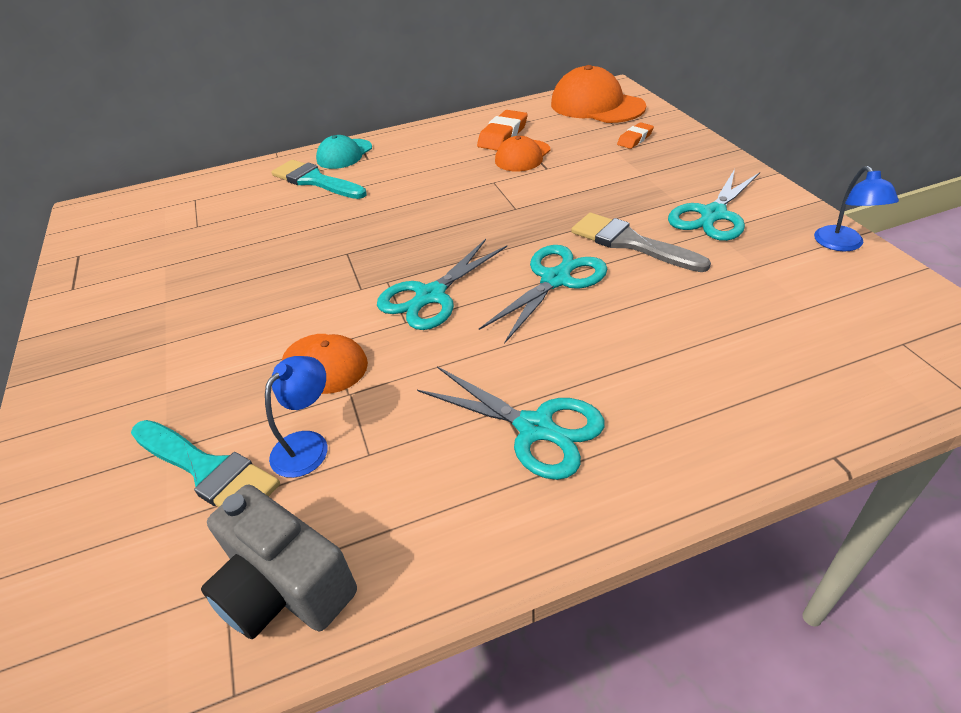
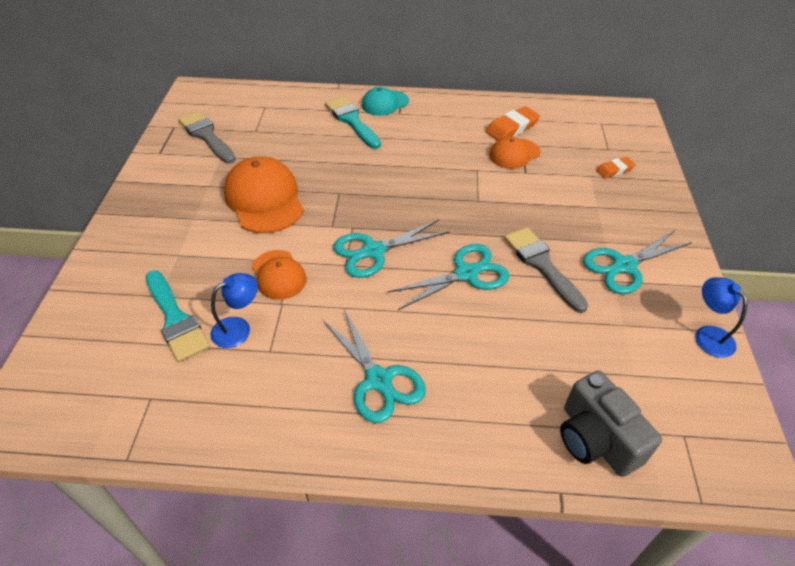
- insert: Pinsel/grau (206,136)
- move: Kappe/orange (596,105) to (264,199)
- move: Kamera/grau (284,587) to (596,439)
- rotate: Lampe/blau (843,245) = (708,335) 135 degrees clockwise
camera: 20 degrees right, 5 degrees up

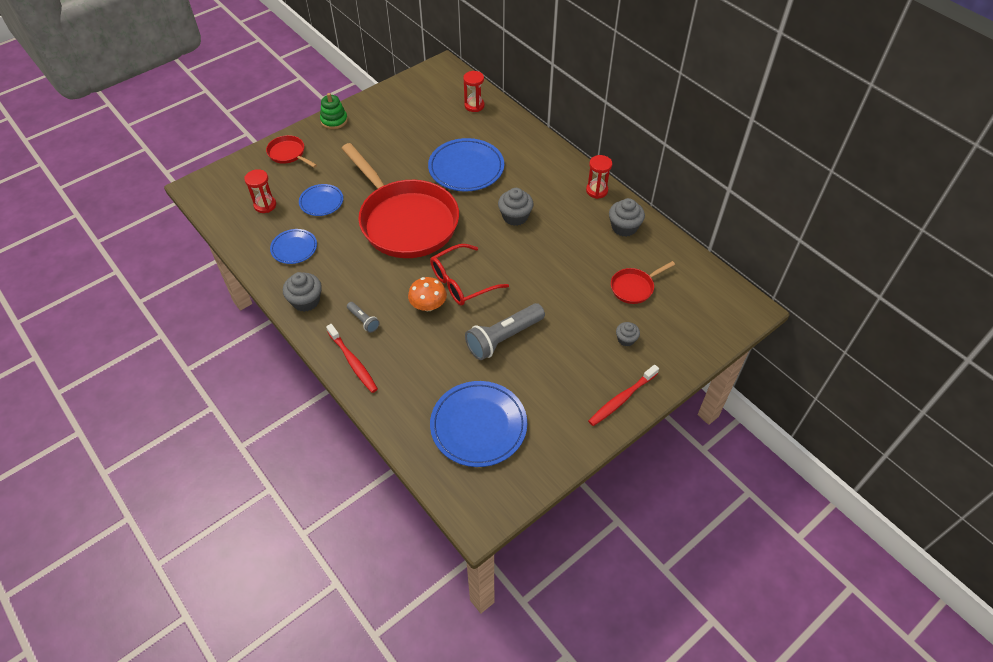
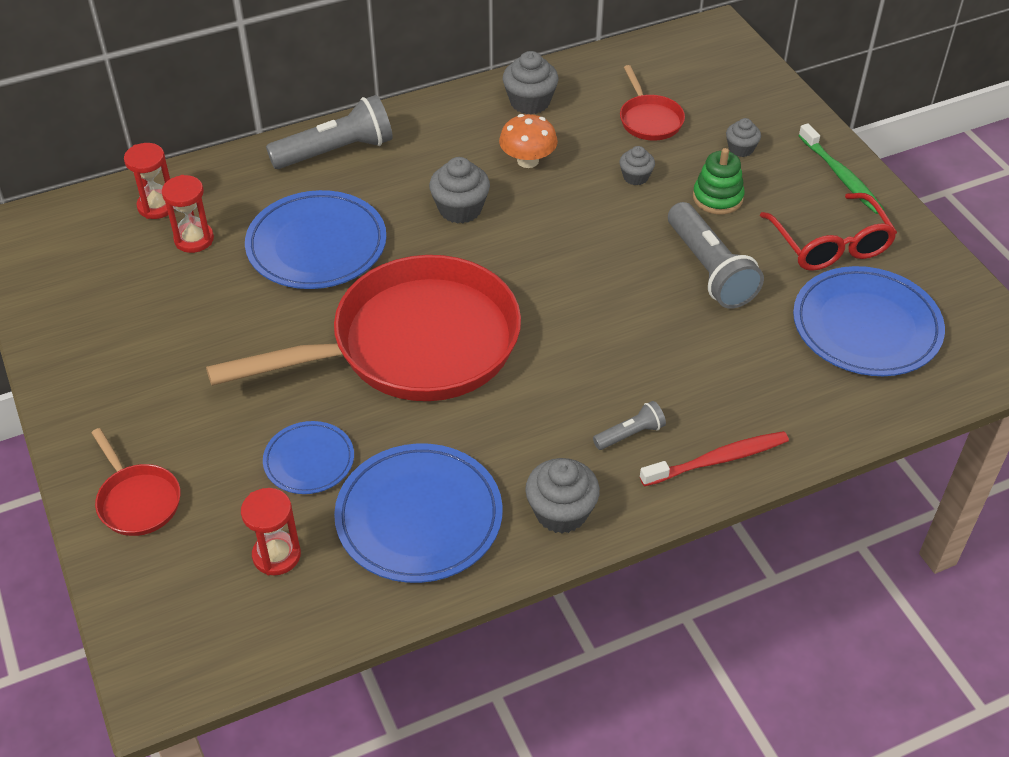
- rotate: Pfanne/rot (288,154) = (137,500) 90 degrees counterclockwise
- move: Sanduhr/rot (597,191) to (194,239)
- insert: Taschenlampe/grau (336,151)
- resize: Teller/blau (294,248) = (419,517) x1.78
- move: Pilz/orange (428,305) to (528,160)
- insert: Muffin/grau (635,177)
- move: Stapelspielzeug/grün (334,121) to (717,198)
- move: Brille/rot (461,282) to (830,245)
- recolor: Zahnbürste/rot (622,399) to Zahnbürste/grün (840,176)
camera: 75 degrees left, 5 degrees down

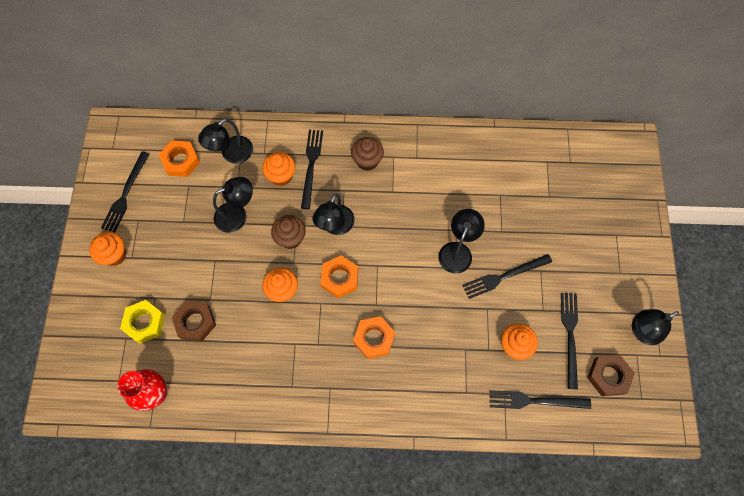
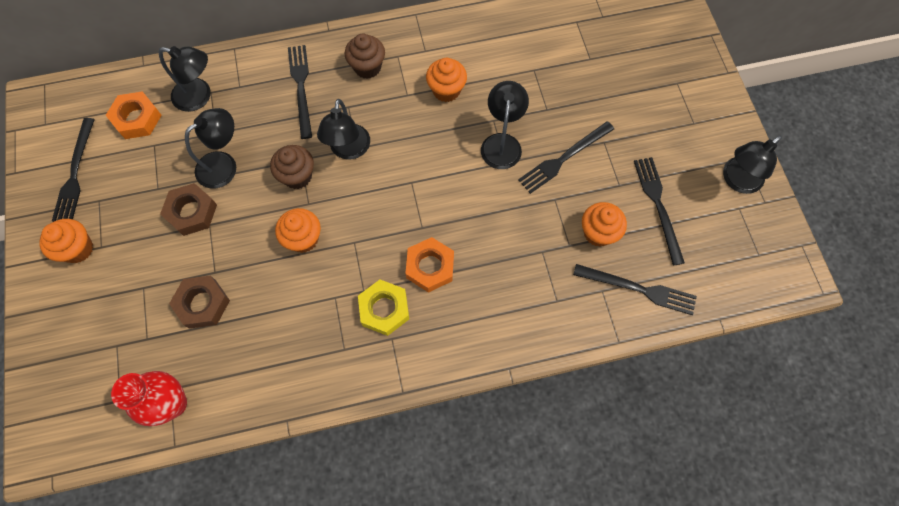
- rotate: Lampe/schwarz (232,154) = (199,97) 105 degrees counterclockwise
- move: Sechskantmutter/braun (608,376) to (191,212)
- move: Sechskantmutter/gelb (145,323) to (384,309)
- move: Muffin/orange (281,176) to (446,90)
- rotate: Gabel/schwarz (534,401) = (639,289) 150 degrees counterclockwise
- delete: Sechskantmutter/orange (340,278)
camera: 15 degrees left, 0 degrees up

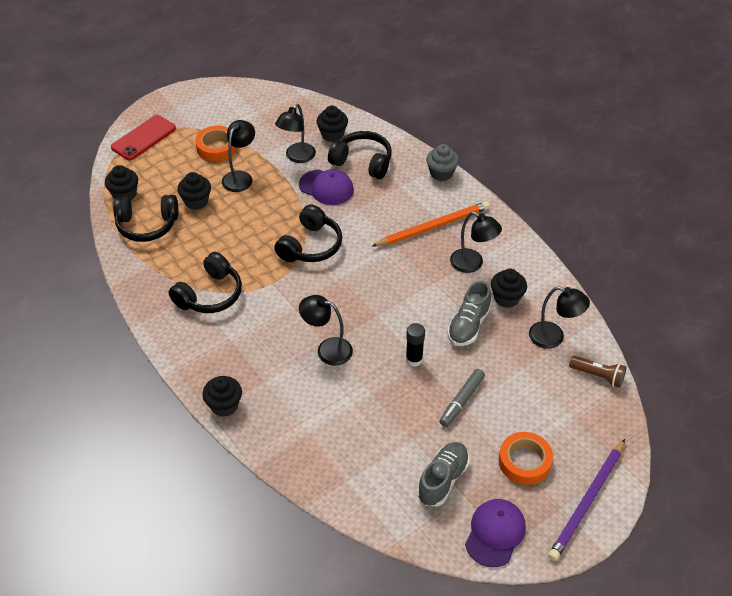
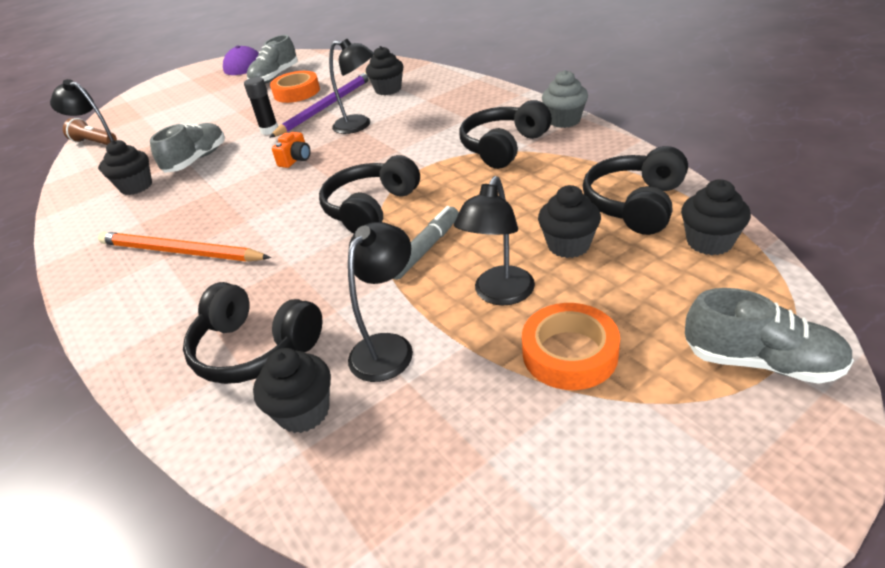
- rotate: Bleistift/orange (433,226) = (180,252) 45 degrees clockwise
- move: Bleistift/lila (587,502) to (326,107)
- move: Klebeband/orange (524,461) to (297,92)
- insert: Kamera/orange (296,159)
- move: Muffin/schwarz (224,405) to (388,90)
- move: Filzstift/grau (462,401) to (425,249)
- move: Muffin/grau (441,173) to (564,120)
- rotate: Kopfhörer/schwarz (147,225) = (635,204) 60 degrees counterclockwise
- replace: Handy/rot (143,138) to Schuh/grau (761,362)
- delete: Kappe/lila (326,187)
- delete: Lampe/schwarz (472,264)
camera: 175 degrees left, 10 degrees down

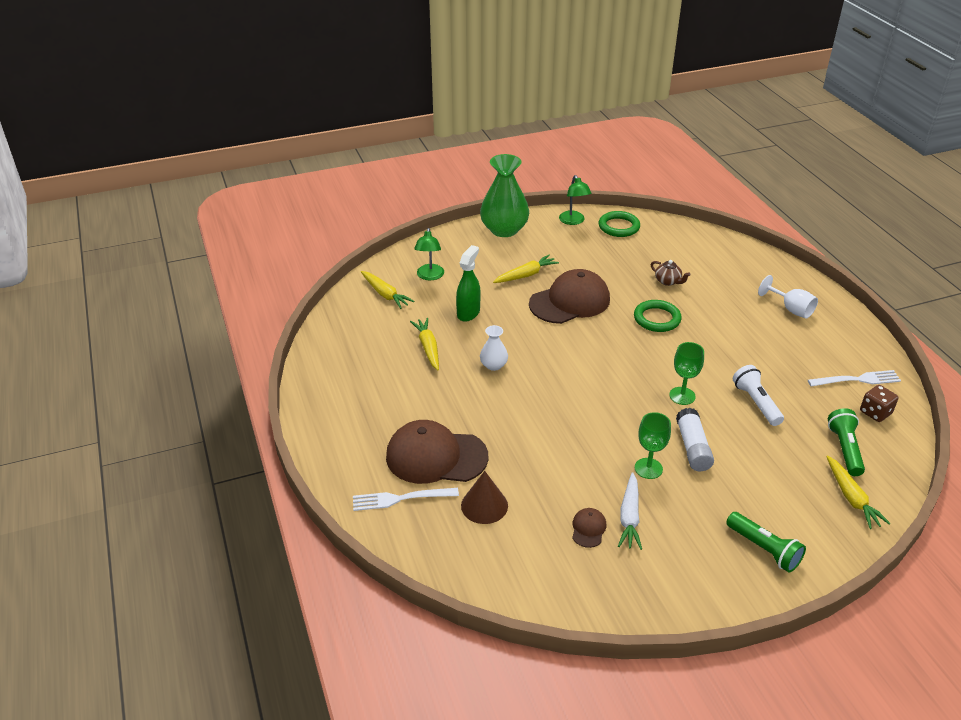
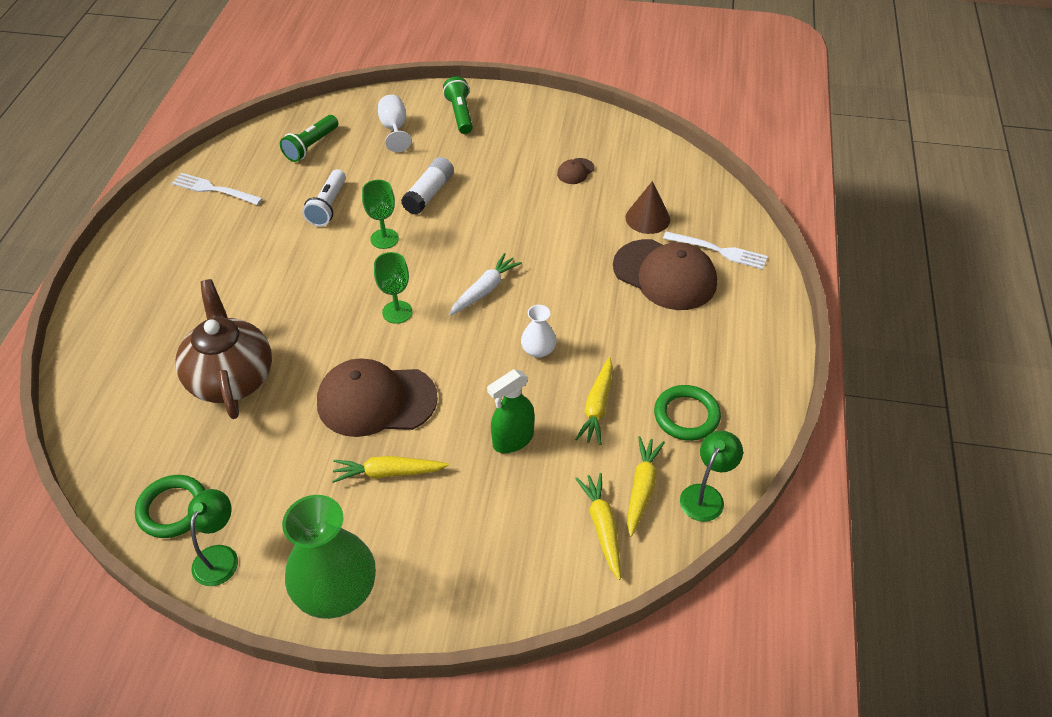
- resize: Teekanne/braun (668,281) = (231,378) x2.40
- move: Kelch/grün (648,468) to (397,312)
- move: Kelch/weiß (790,309) to (394,129)
- move: Karotte/weiß (629,517) to (485,290)
- move: Karotte/gelb (851,498) to (642,488)
- move: Ring/grün (657,319) to (686,415)
- move: Lampe/grün (429,276) to (706,495)
- delete: Spielwürfel/braun (875,412)
camera: 150 degrees left, 10 degrees up

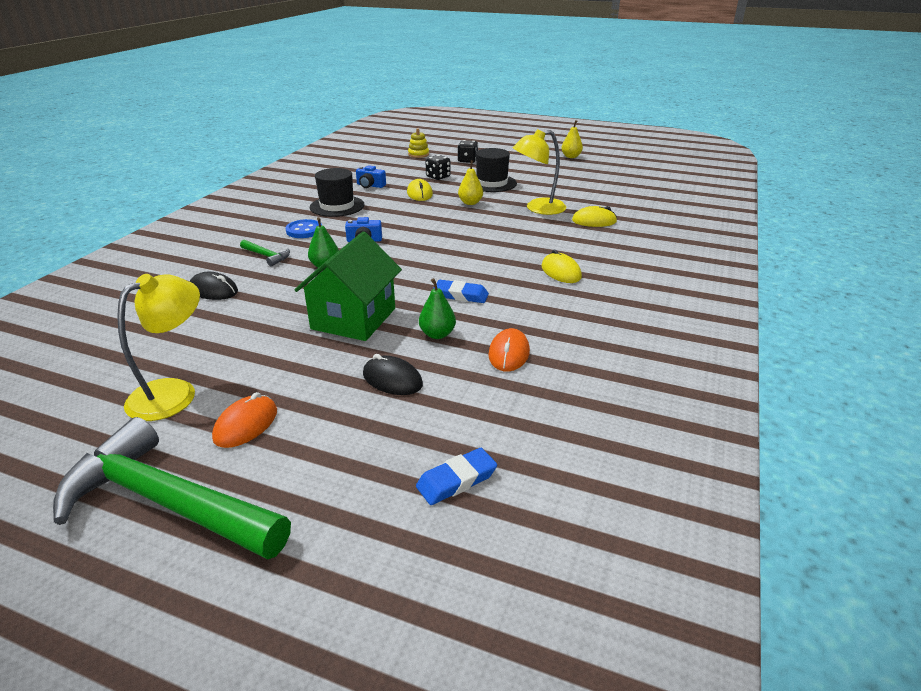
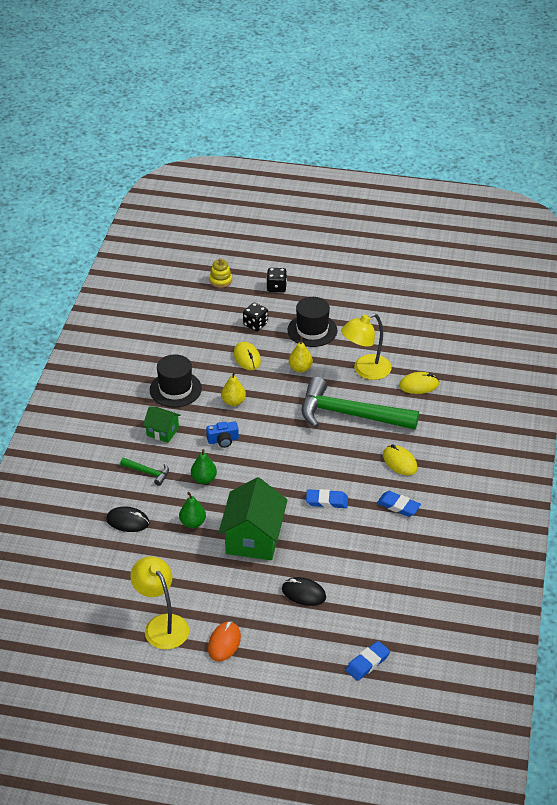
- rotate: Lampe/gelb (174,392) = (162,625) 60 degrees counterclockwise
- replace: Knopf/blau (304,230) to Haus/grün (162,432)
- move: Birne/grün (437,334) to (192,523)
- move: Birne/gelb (571,156) to (233,402)
- move: Hammer/grün (167,502) to (350,414)
- insert: Radiergummi/blau (398,506)
- delete: Kamera/blau (370,185)
- delete: Computermaus/orange (509,353)
camera: 10 degrees left, 10 degrees up

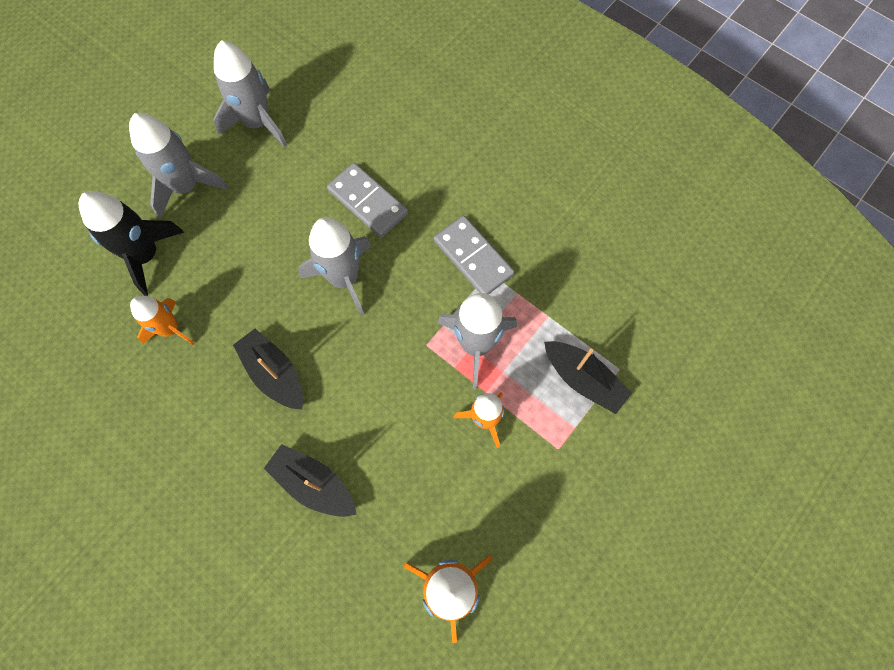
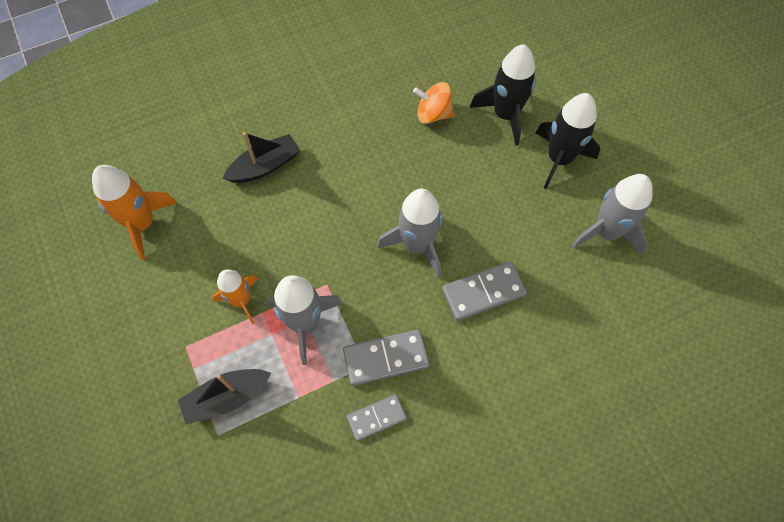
- insert: Dominostein/grau (376,417)
- replace: Rakete/orange (170,329) to Kreisel/orange (433,114)
- recolor: Rakete/grau (186,186) to Rakete/schwarz (559,159)
- delete: Boot/schwarz (274,374)
camera: 115 degrees right, 5 degrees down

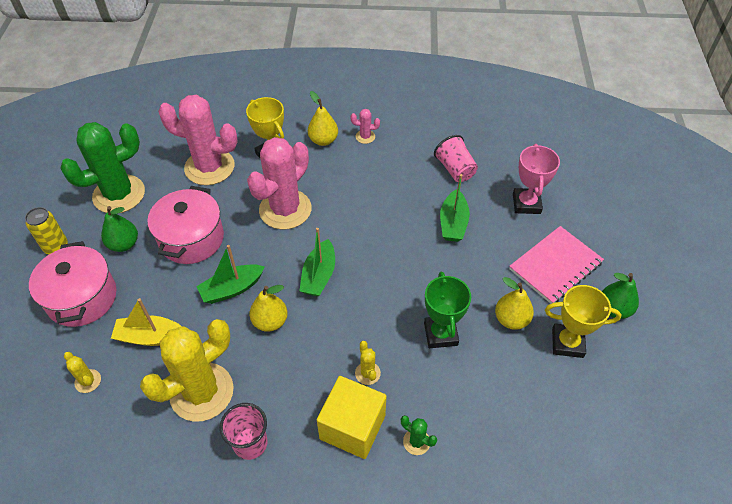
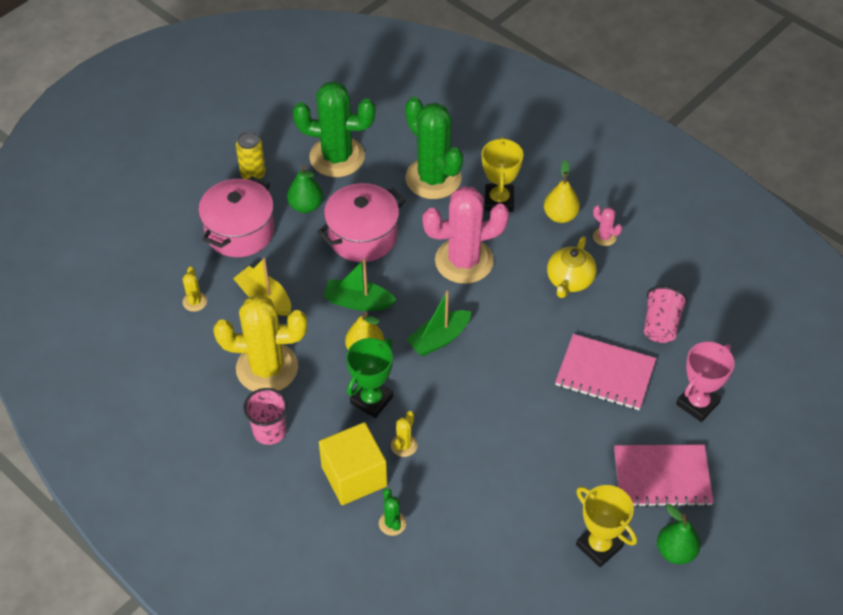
- move: Pokal/grün (440,334) to (371,400)
- recolor: Kaktus/rosa (209,167) to Kaktus/grün (433,178)
- insert: Teekanne/gelb (569,280)
- replace: Boot/grün (453,223) to Notizbuch/rosa (605,374)
- delete: Birne/gelb (511,319)
camera: 40 degrees right, 0 degrees up

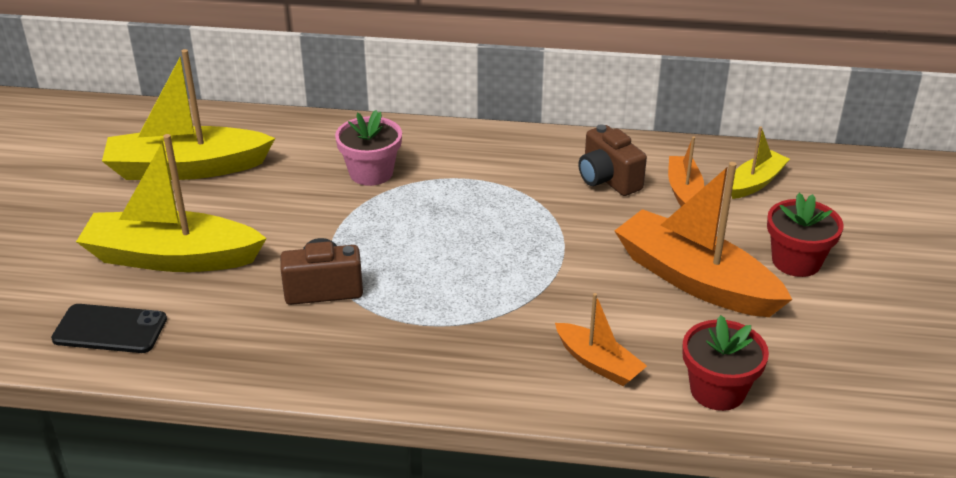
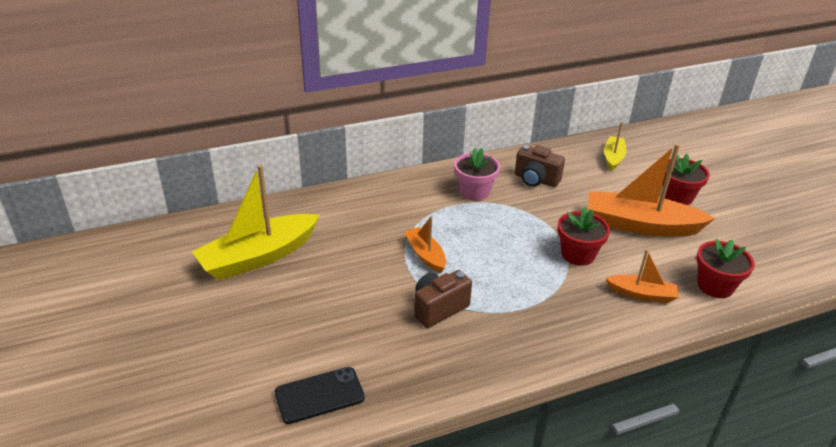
- move: Boot/orange (684,191) to (425,255)
- move: Blumentopf/rosa (371,173) to (474,191)
- insert: Blumentopf/rot (578,254)
- delete: Boot/gelb (172,257)
camera: 30 degrees left, 0 degrees up

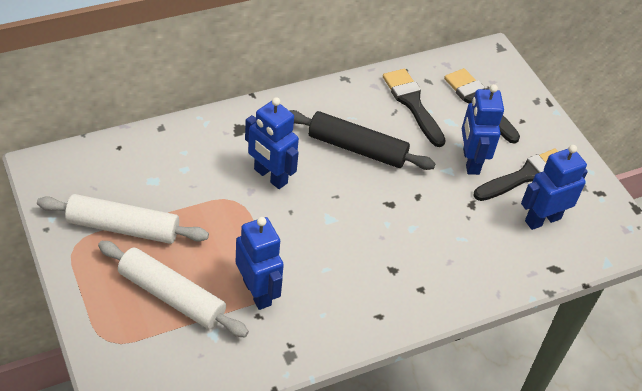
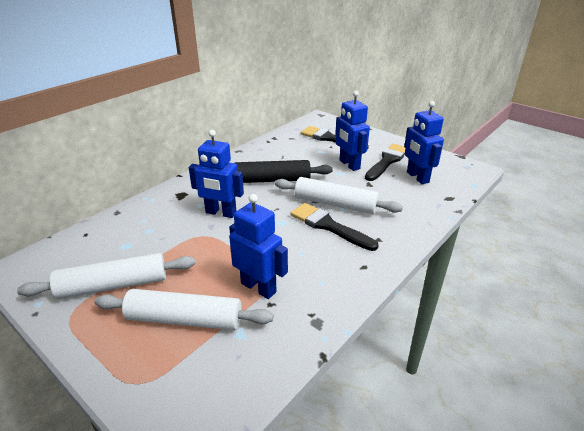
- insert: Nudelholz/weiß (335,204)
- move: Pinsel/schwarz (412,104) to (329,226)
- rotate: Roboter/blau (542,219) = (417,177) 60 degrees counterclockwise
camera: 20 degrees left, 15 degrees down

